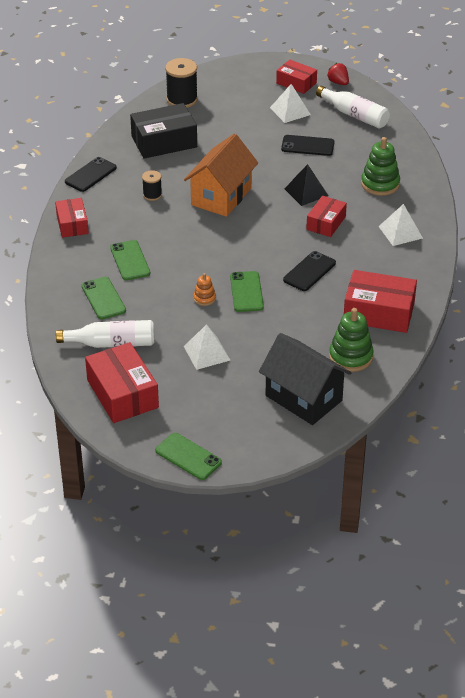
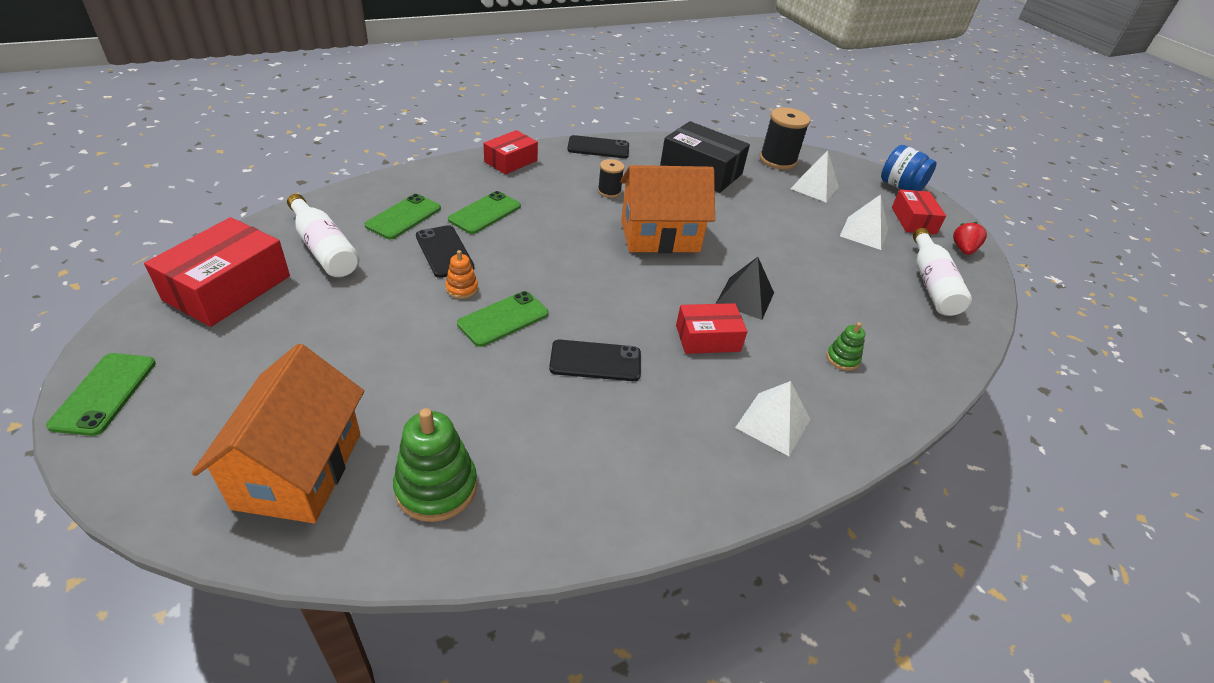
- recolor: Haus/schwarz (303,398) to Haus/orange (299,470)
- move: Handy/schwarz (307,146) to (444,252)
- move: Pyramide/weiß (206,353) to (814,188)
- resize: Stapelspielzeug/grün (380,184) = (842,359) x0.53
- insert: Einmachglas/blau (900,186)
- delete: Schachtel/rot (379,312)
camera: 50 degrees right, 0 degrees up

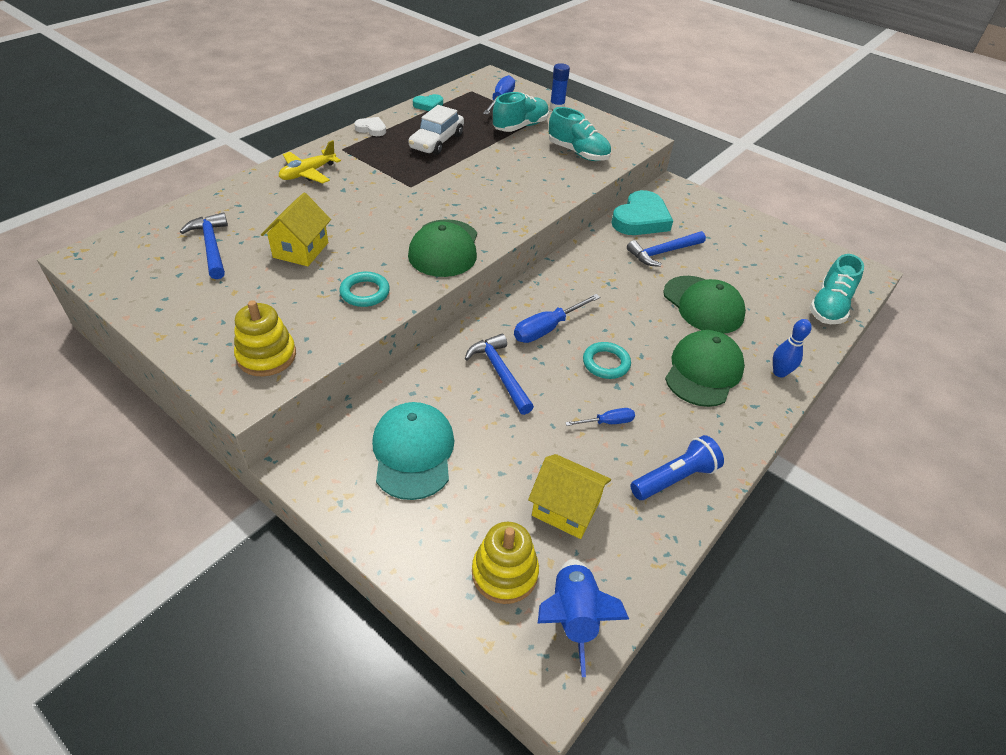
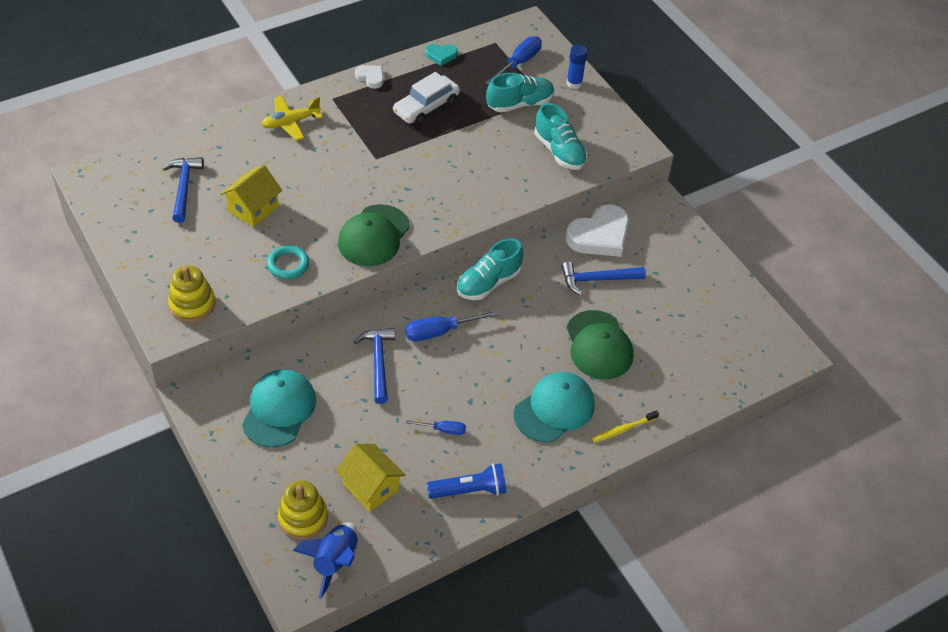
- move: Schuh/türkis (829,307) to (488,283)
- recolor: Kappe/grün (703,371) to Kappe/türkis (554,409)
- recolor: Herz/türkis (640,219) to Herz/weiß (599,235)
- replace: Bowlingkegel/blau (779,372) to Zahnbürste/gelb (623,429)
- delete: Ring/türkis (606,363)
camera: 20 degrees right, 5 degrees up

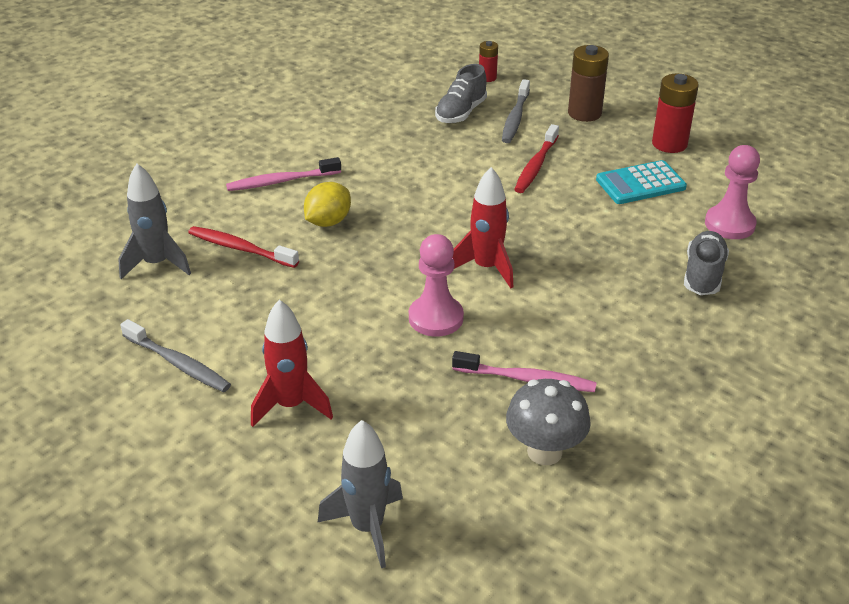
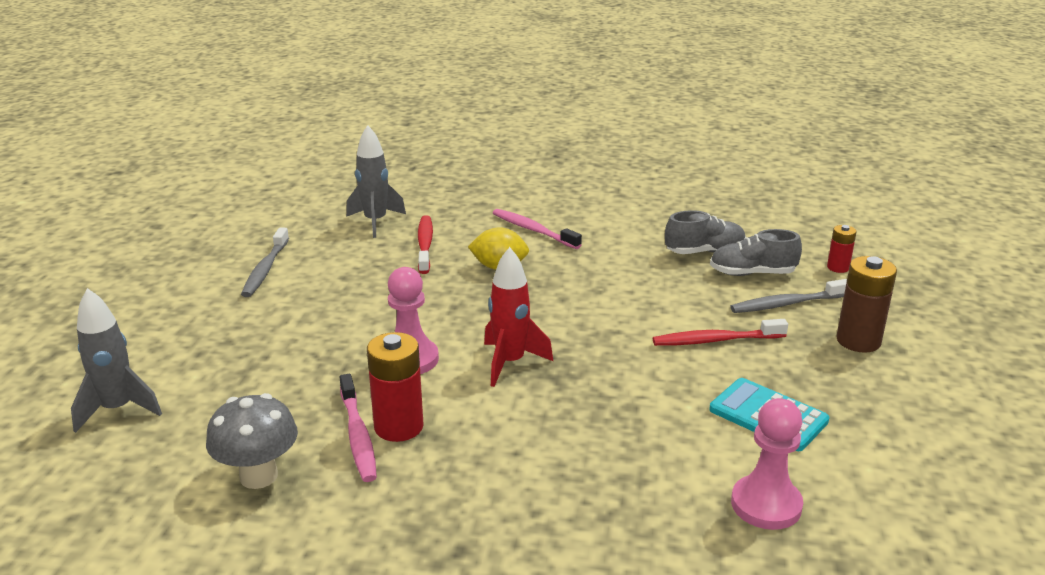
- move: Batterie/rot (669,144) to (398,427)
- move: Schuh/grau (703,275) to (704,252)
- delete: Rakete/rot (291,405)
camera: 60 degrees right, 10 degrees down

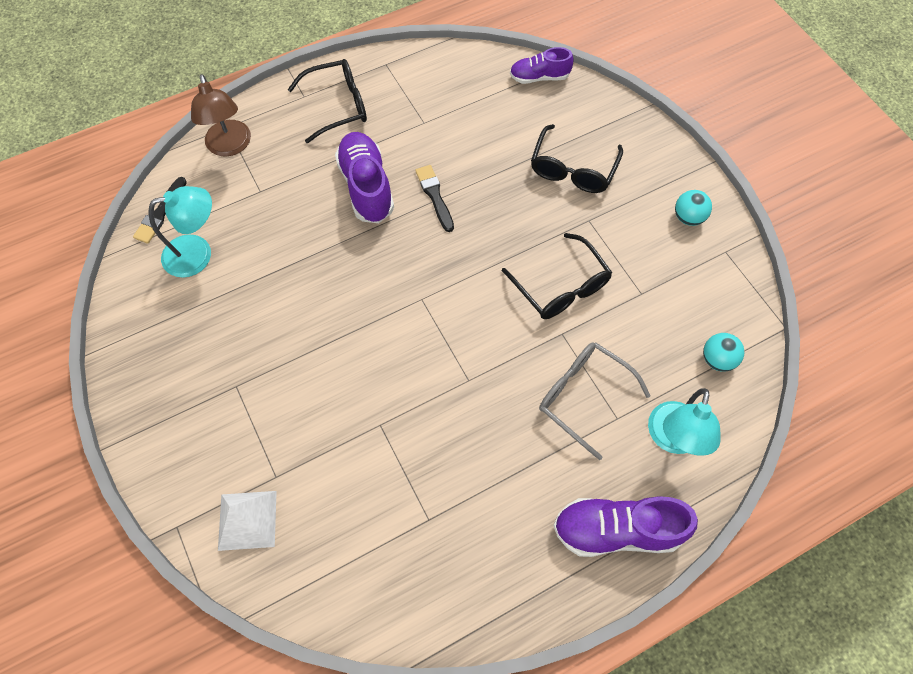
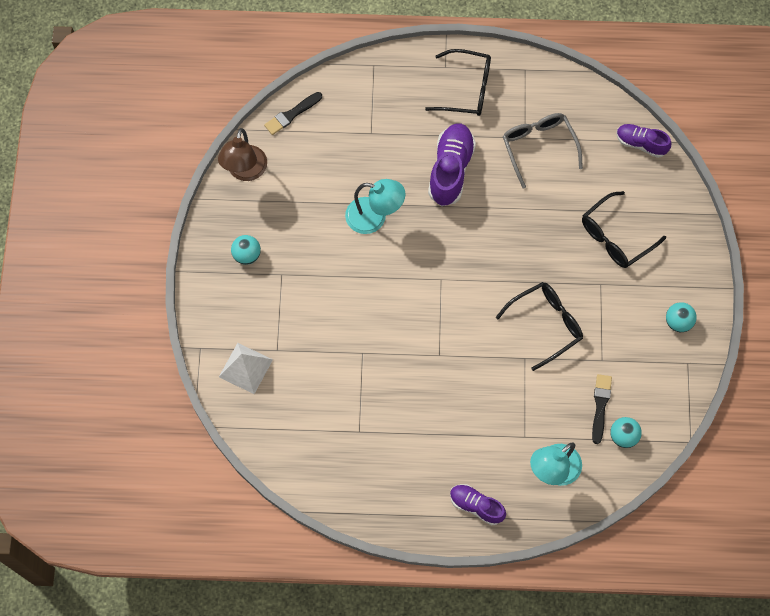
- move: Lampe/braun (230,146) to (245,171)
- insert: Ball/türkis (247,255)
- move: Lampe/türkis (198,253) to (374,217)
- resize: Schuh/lila (616,530) = (476,506) x0.62
- rotate: Brille/schwarz (561,287) = (546,324) 120 degrees counterclockwise
- move: Brille/grau (583,396) to (538,147)
- move: Pinsel/schwarz (435,196) to (600,406)
camera: 30 degrees right, 5 degrees up

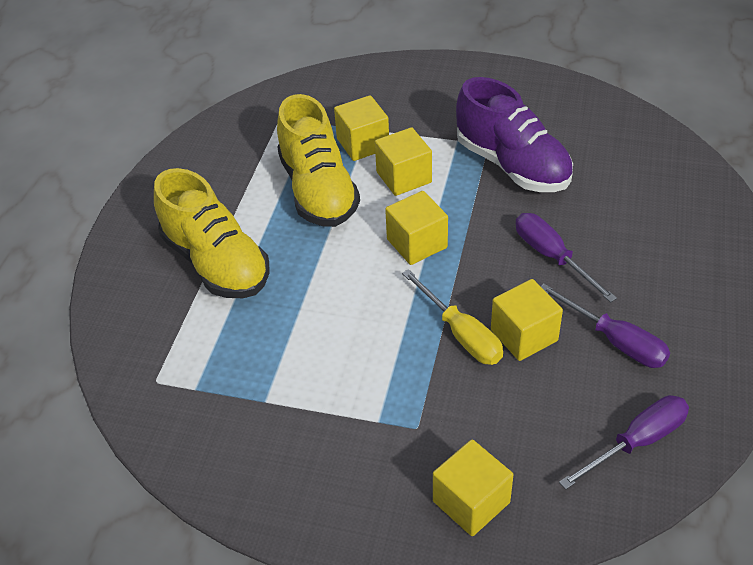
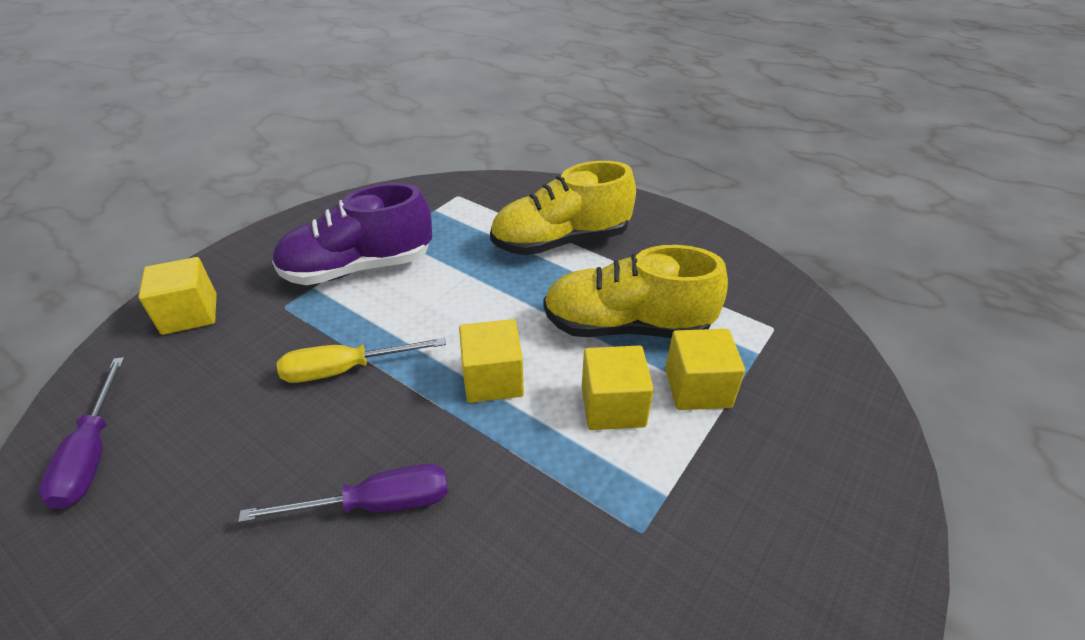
- move: Schuh/lila (512,165) to (359,268)
- delete: Kubus/gelb (524,335)
- delete: Schraubenzieher/lila (615,341)
camera: 110 degrees right, 5 degrees down

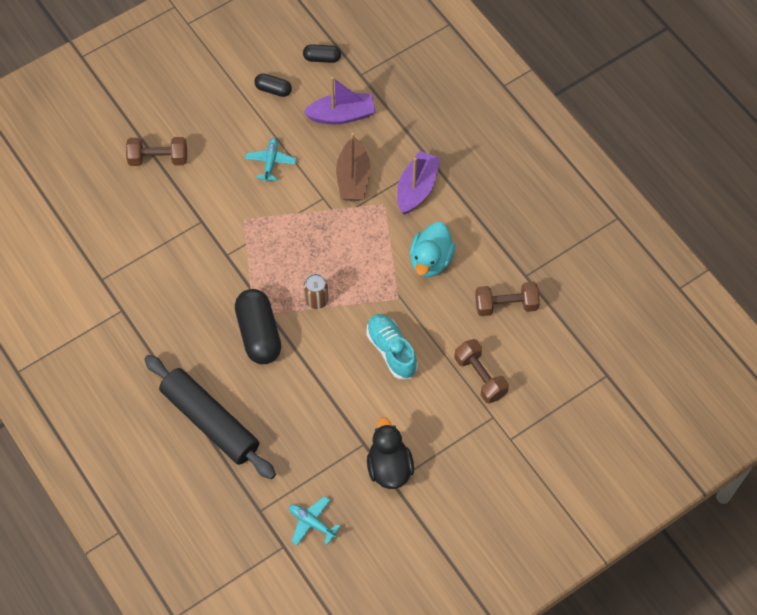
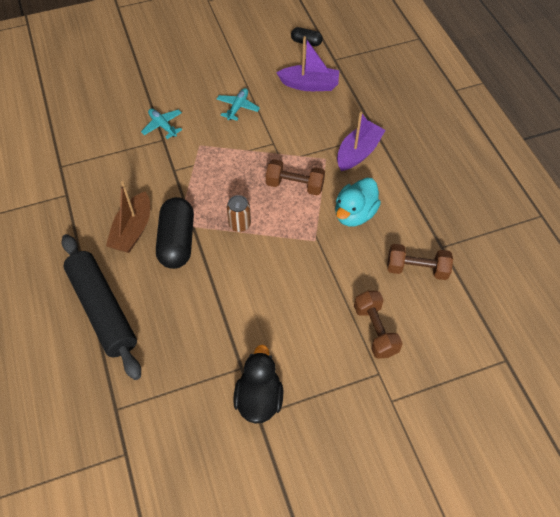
- move: Boot/braun (353,178) to (133,230)
- move: Flugzeug/türkis (312,523) to (163,126)
- move: Hantel/braun (158,158) to (295,185)
- delete: Kapsel/schwarz (273,90)
- delete: Schuh/türkis (391,350)
camera: 15 degrees right, 5 degrees down

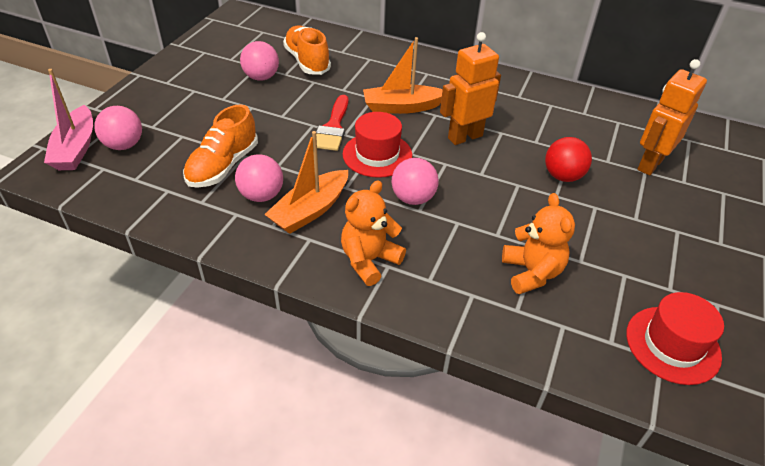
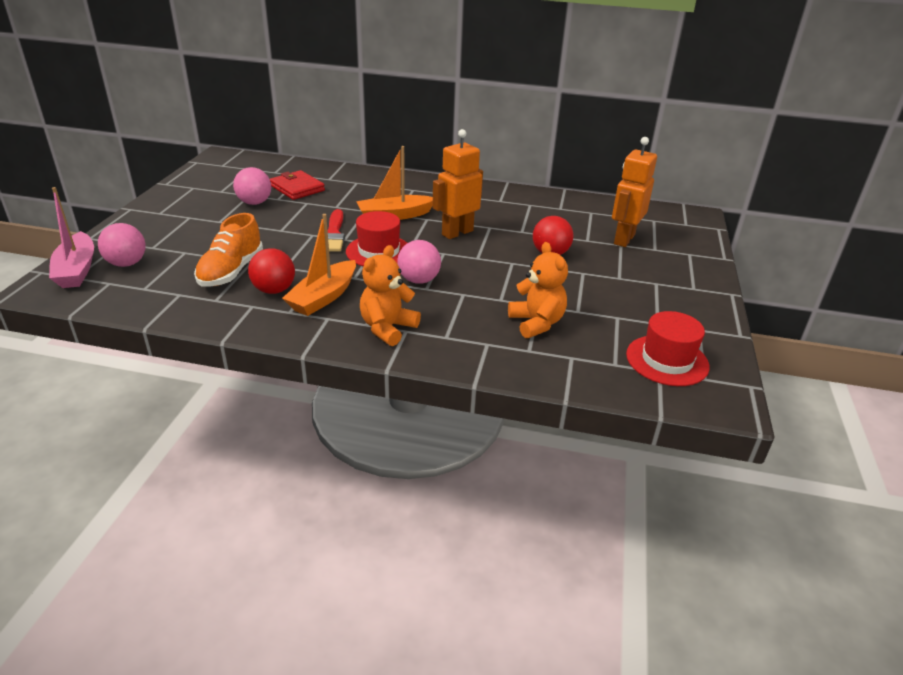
- recolor: Ball/rosa (261,195) to Ball/rot (274,290)
- replace: Schuh/orange (307,61) to Geldbörse/rot (297,188)
camera: 10 degrees left, 10 degrees down

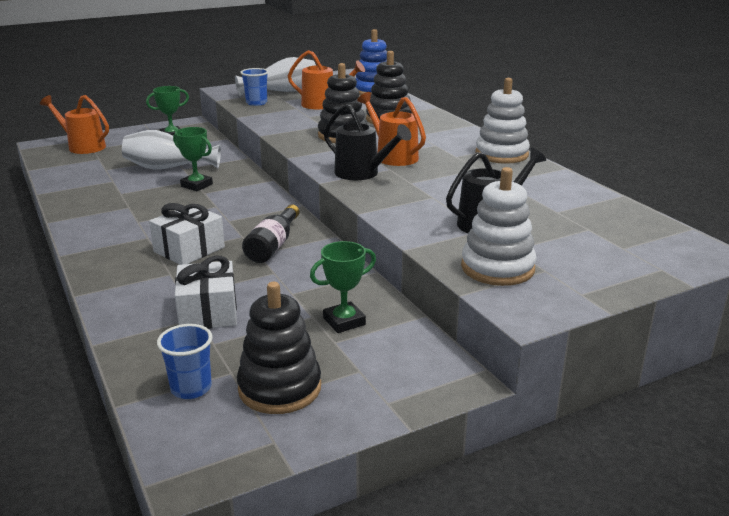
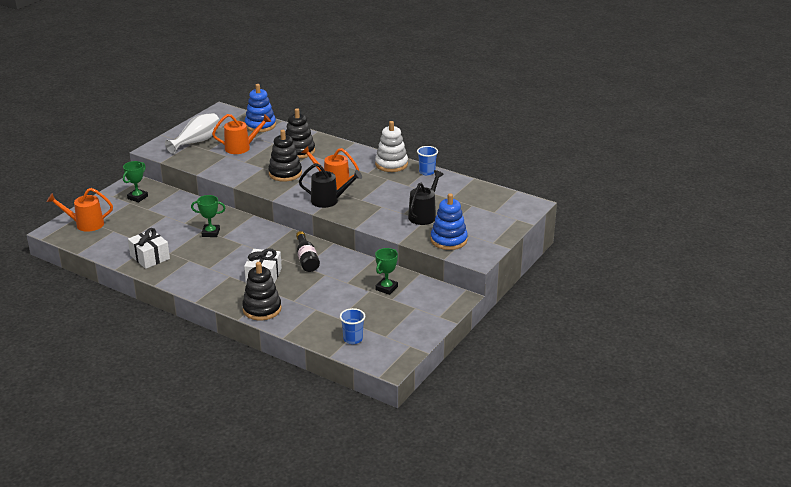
- move: Geschenk/weiß (208,312) to (150,257)
- move: Stapelspielzeug/schwarz (280,388) to (262,309)
- move: Becher/blau (256,103) to (427,172)
- recolor: Stapelspielzeug/weiß (497,268) to Stapelspielzeug/blau (448,240)
- delete: Vase/weiß (168,168)
camera: 30 degrees left, 5 degrees up

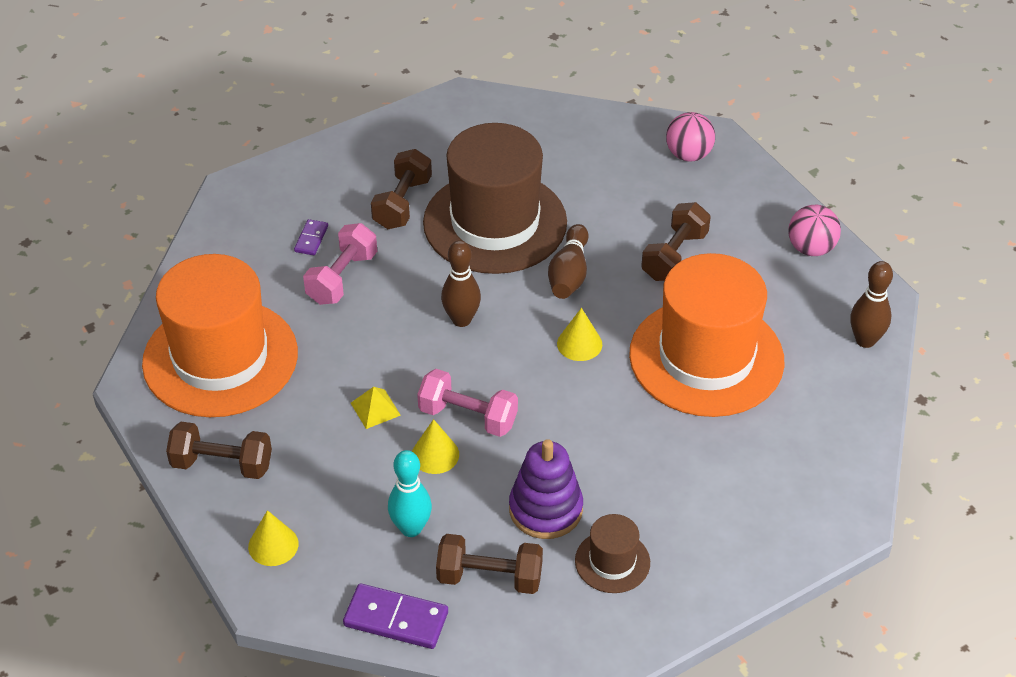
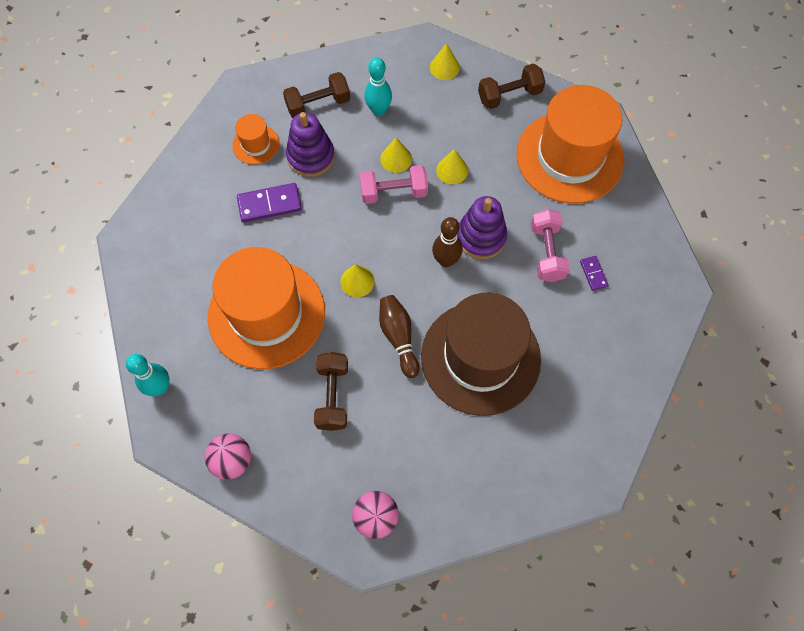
- recolor: Bowlingkegel/braun (865,340) to Bowlingkegel/türkis (160,387)
- recolor: Hut/braun (612,561) to Hut/orange (256,144)
- move: Dominostein/lila (396,619) to (269,204)
- replace: Pyramide/gelb (375,409) to Kegel/gelb (452,170)
- insert: Stapelspielzeug/lila (481,237)
- delete: Hantel/braun (402,203)
camera: 150 degrees right, 20 degrees up

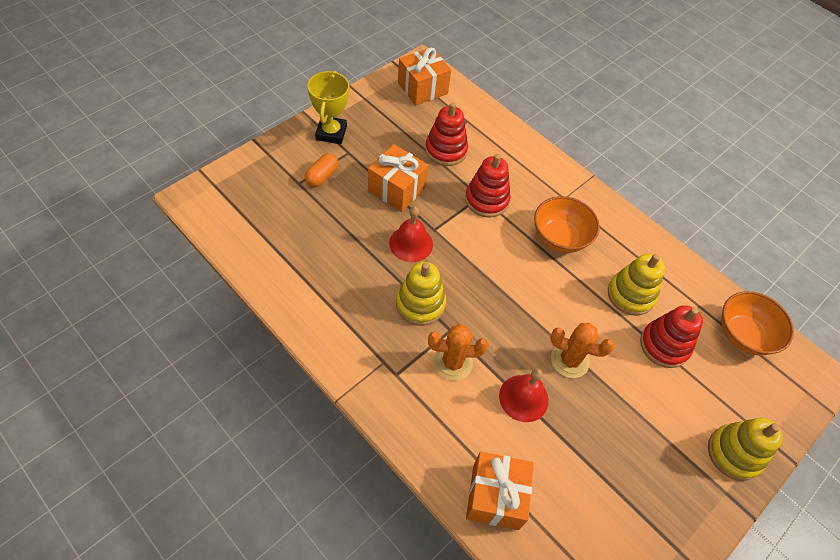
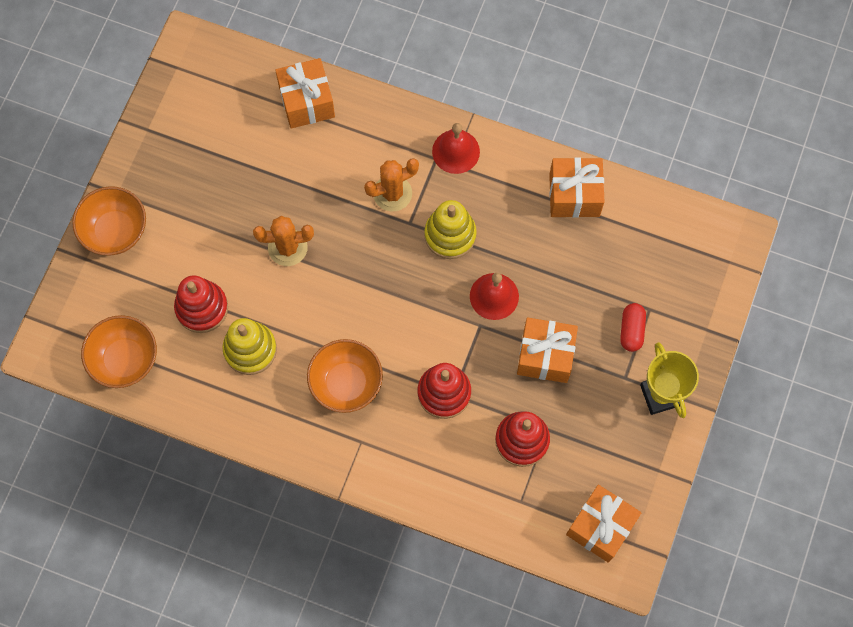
- replace: Stapelspielzeug/gelb (734,453) to Schüssel/orange (115,231)
- move: Glocke/rot (523,398) to (456,151)
- insert: Geschenk/orange (574,195)
- recolor: Kapsel/orange (322,176) to Kapsel/rot (631,330)
camera: 160 degrees right, 15 degrees up

